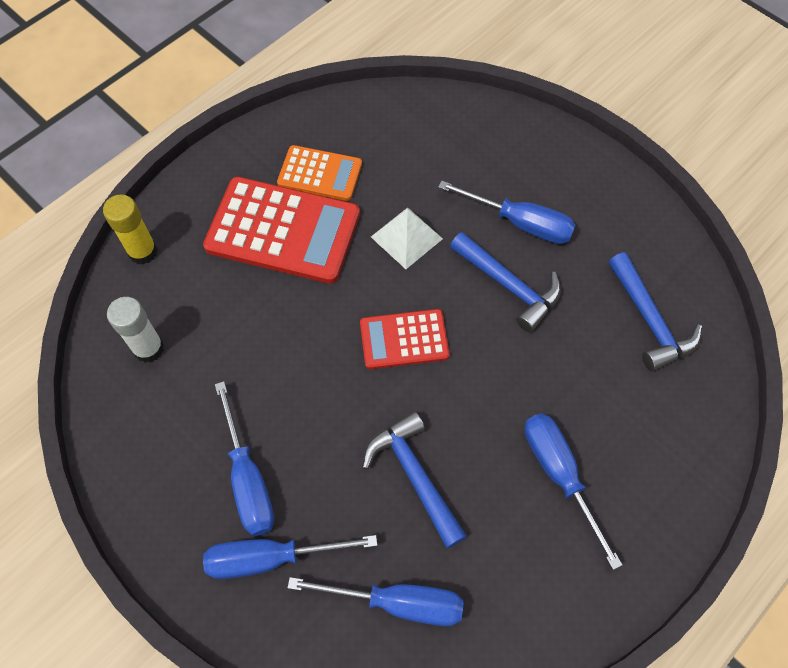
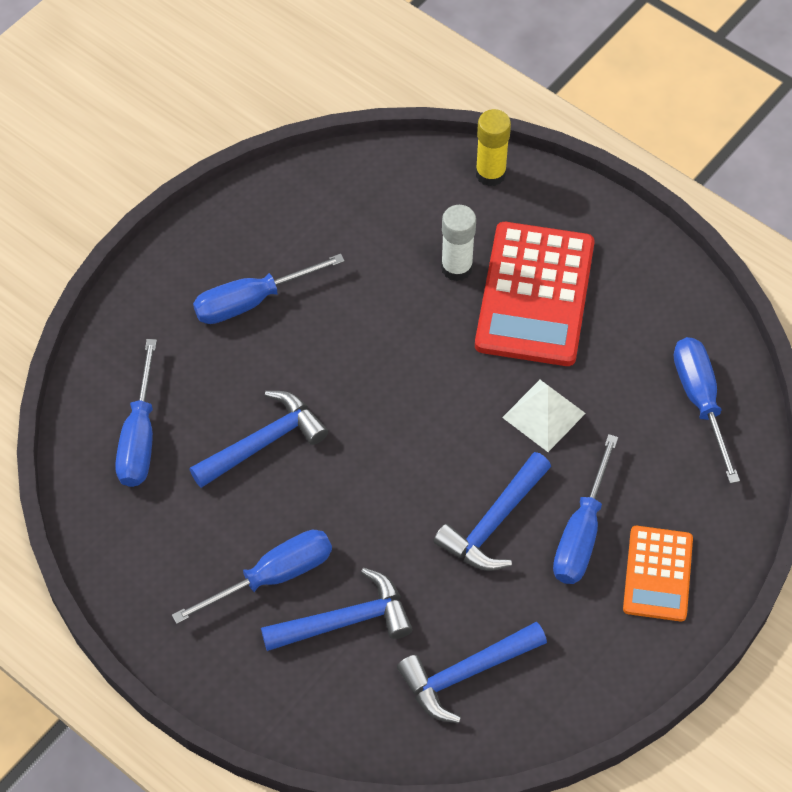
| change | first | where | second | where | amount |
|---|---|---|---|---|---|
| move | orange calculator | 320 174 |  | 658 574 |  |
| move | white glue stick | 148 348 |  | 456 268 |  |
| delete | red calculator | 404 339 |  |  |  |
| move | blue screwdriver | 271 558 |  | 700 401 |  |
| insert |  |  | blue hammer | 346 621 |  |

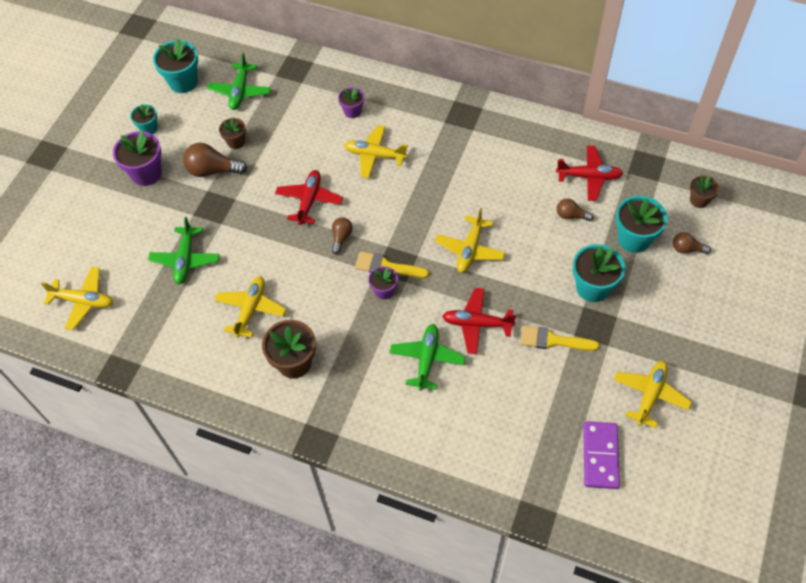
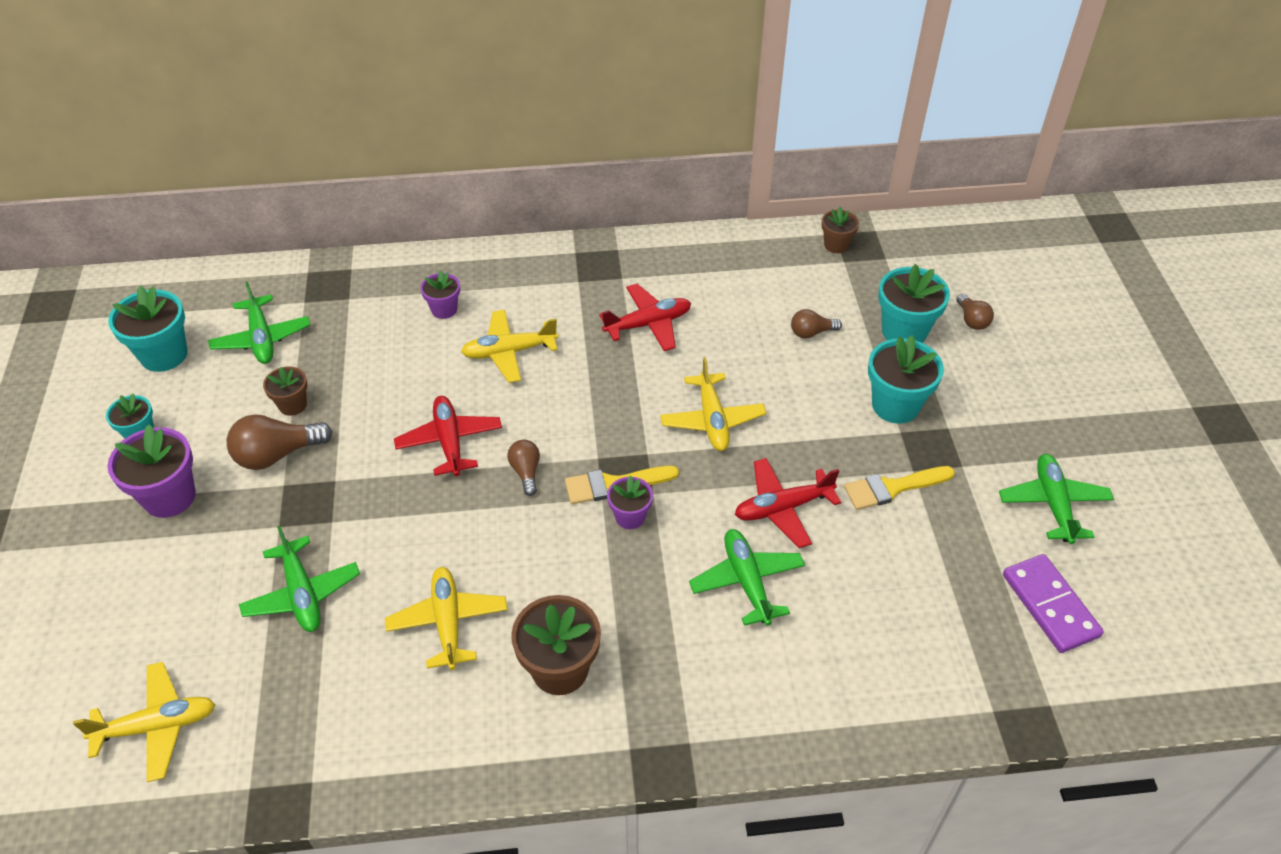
| change | first | where | second | where | amount |
|---|---|---|---|---|---|
| move | red plane | 589 177 |  | 648 324 |  |
| move | brown flower pot | 699 200 |  | 836 245 |  |
| rotate | brown light bulb | 687 249 |  | 971 320 | 90 degrees counterclockwise |
| recolor | yellow plane | 650 395 | green plane | 1053 504 |  |

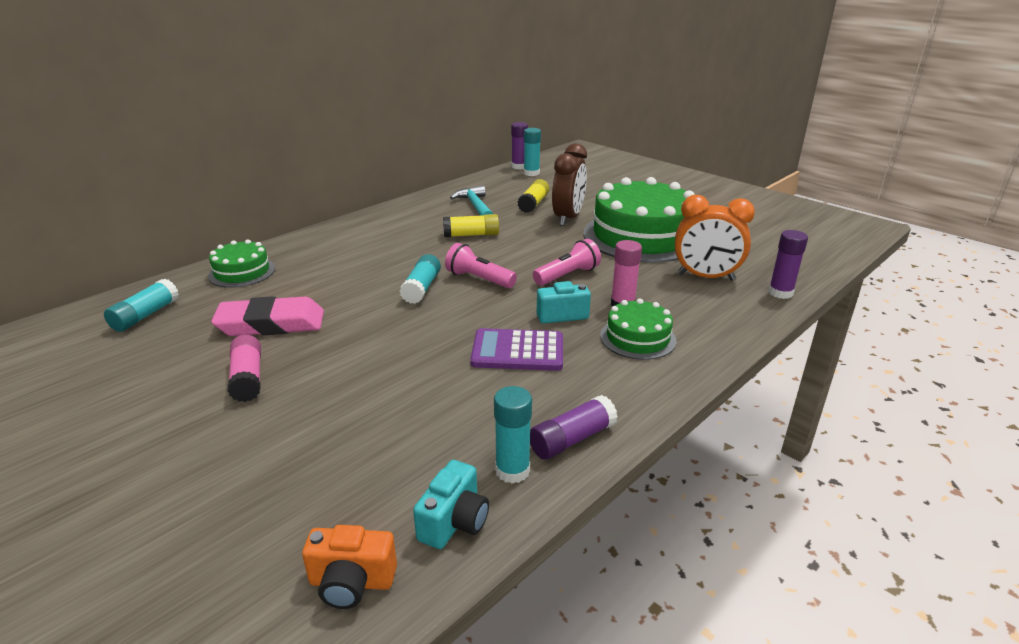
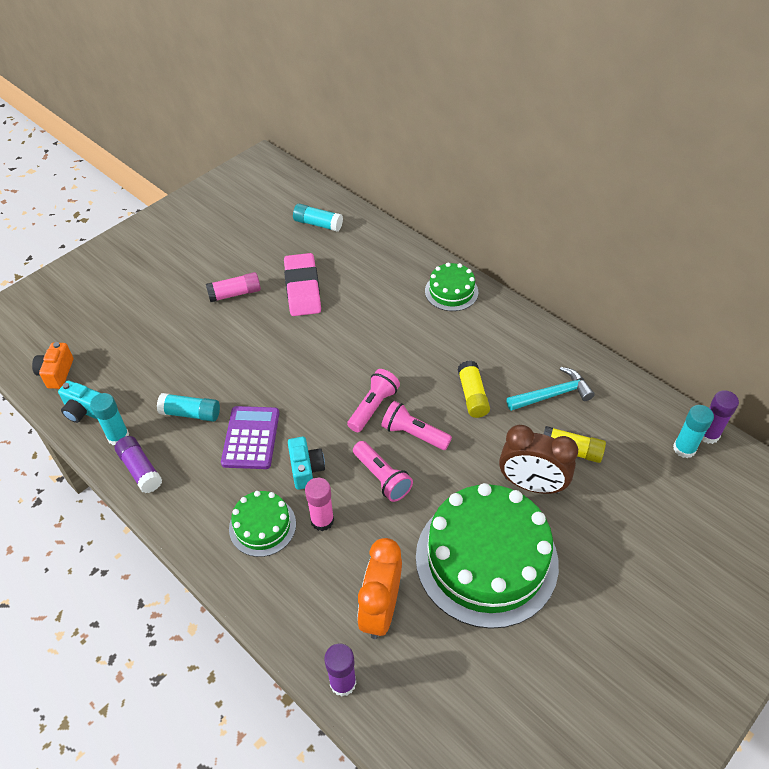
| change | first | where | second | where | amount |
|---|---|---|---|---|---|
| move | green cake | 242 272 |  | 451 291 |  |
| move | turquoise glue stick | 422 288 |  | 191 413 |  |
| insert |  |  | pink flashlight | 414 434 |  |

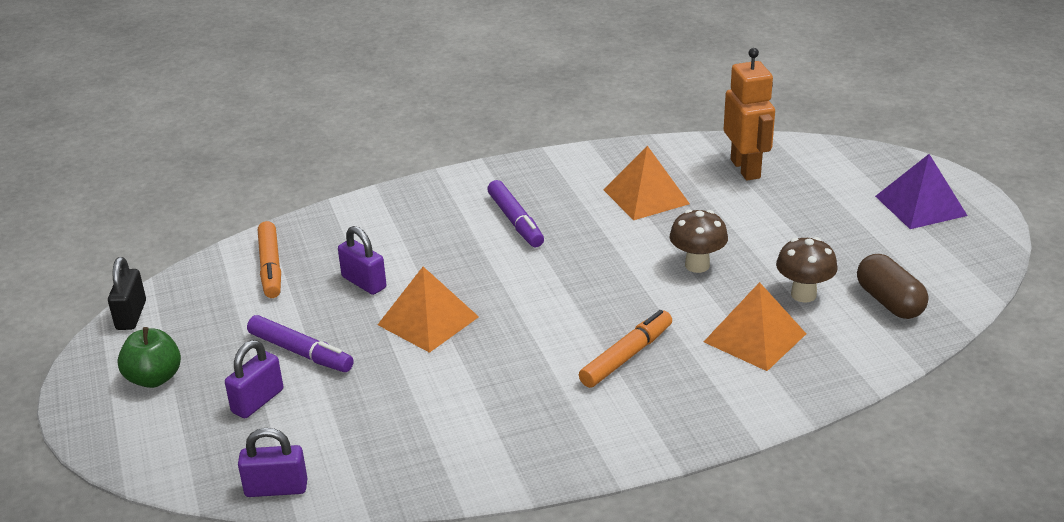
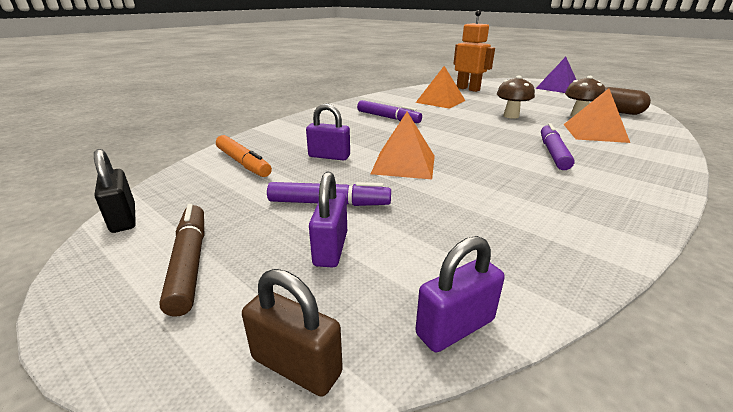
| change | first | where | second | where | amount |
|---|---|---|---|---|---|
| recolor | orange marker | 626 356 | purple marker | 553 153 |  |
| replace | green apple | 154 378 | brown marker | 190 262 |  |
| insert |  |  | brown padlock | 296 365 |  |

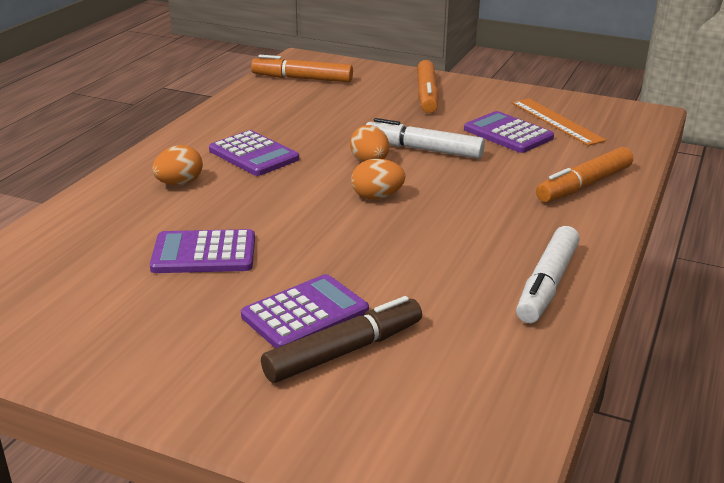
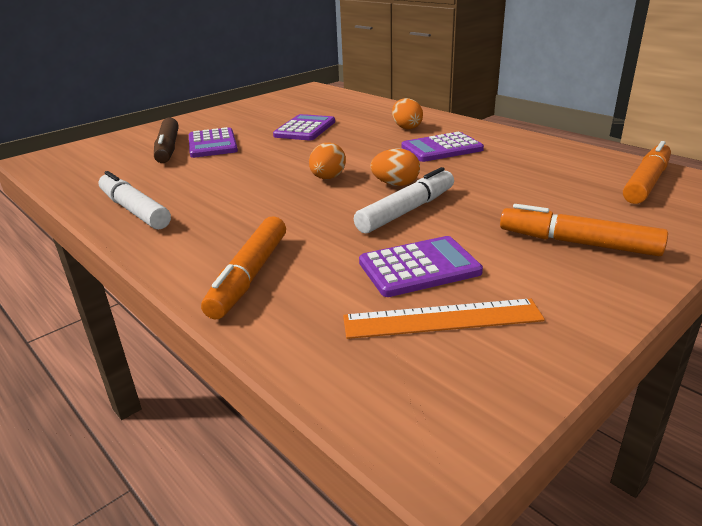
| change | first | where | second | where | amount |
|---|---|---|---|---|---|
| rotate | orange marker | 584 185 |  | 249 276 | 150 degrees counterclockwise |

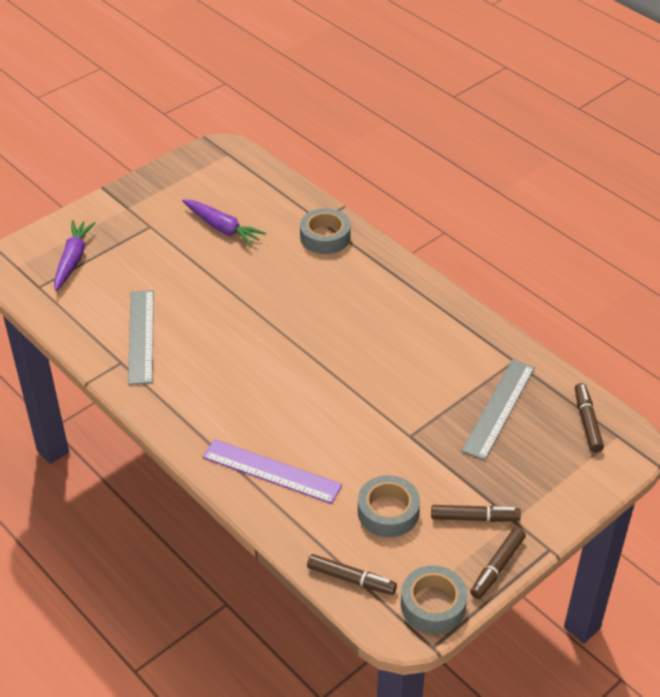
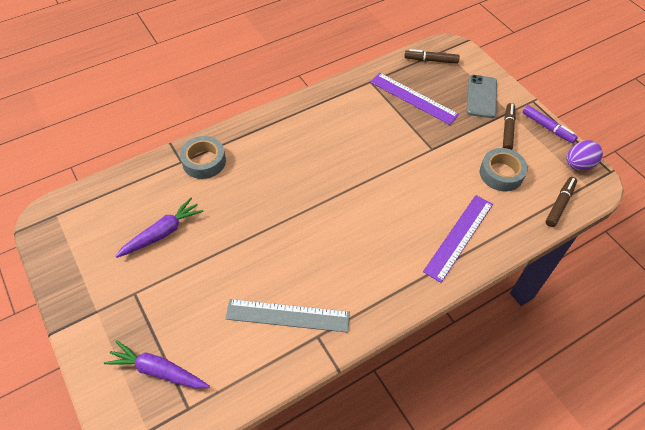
| change | first | where | second | where | amount |
|---|---|---|---|---|---|
| recolor | grey ruler | 498 408 | purple ruler | 413 98 |  |
| recolor | brown marker | 497 567 | purple marker | 547 127 |  |
| replace | grey tape | 433 605 | purple egg | 578 165 |  |
| insert |  |  | grey phone | 481 96 |  |

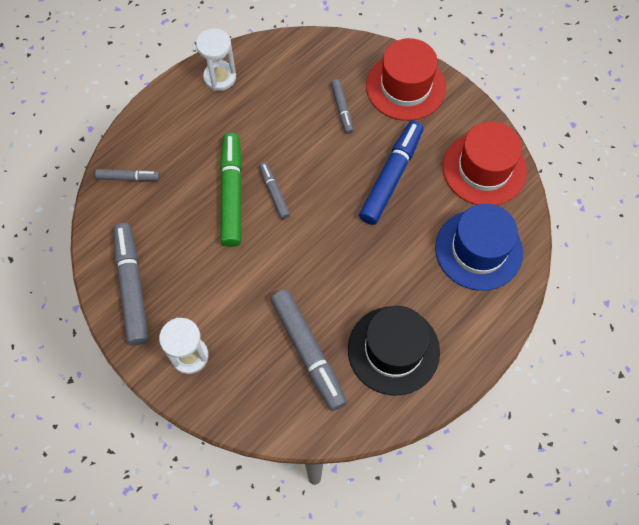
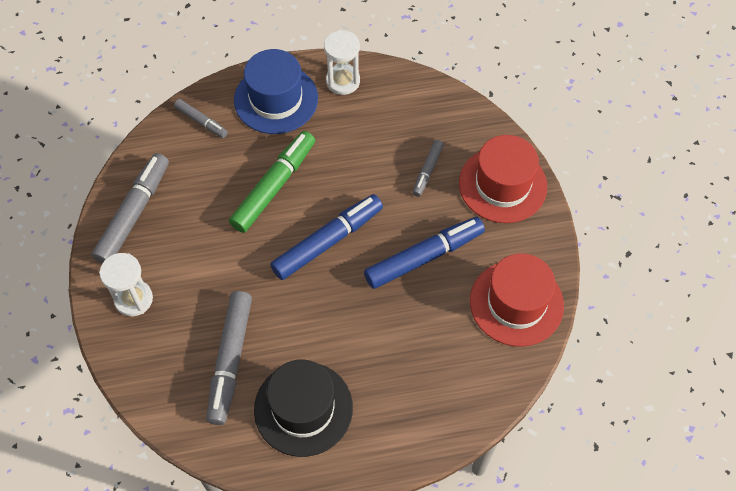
| change | first | where | second | where | amount |
|---|---|---|---|---|---|
| delete | grey marker | 274 193 |  |  |  |
| move | blue hat | 478 250 |  | 276 99 |  |
| insert |  |  | blue marker | 327 241 |  |

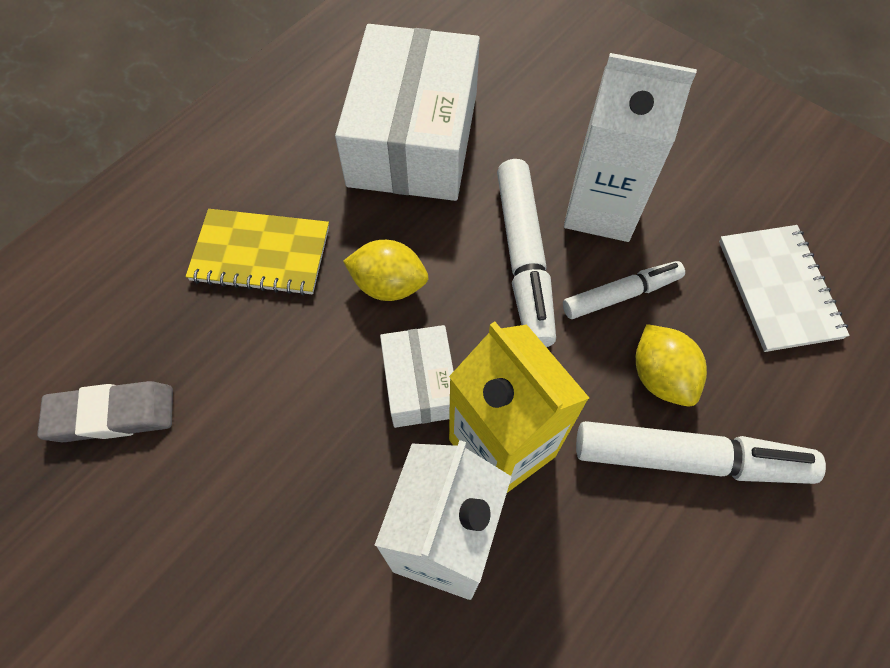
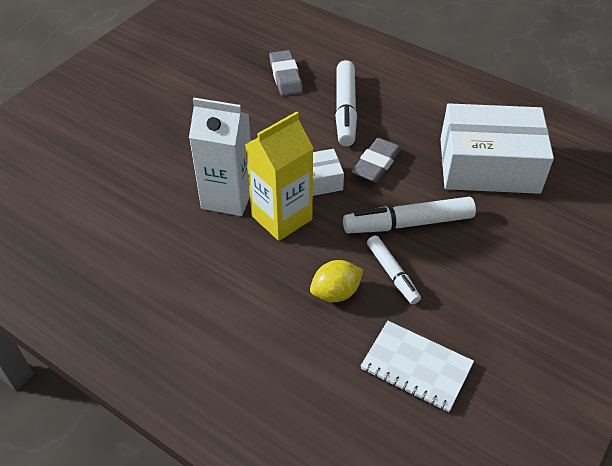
| change | first | where | second | where | amount |
|---|---|---|---|---|---|
| delete | white carton | 601 209 |  |  |  |
| delete | yellow notebook | 261 254 |  |  |  |
| rotate | white notebook | 778 289 |  | 416 367 | 45 degrees clockwise |
| replace | yellow lemon | 388 285 | grey eraser | 376 164 |  |
| move | white marker | 689 459 |  | 345 110 |  |

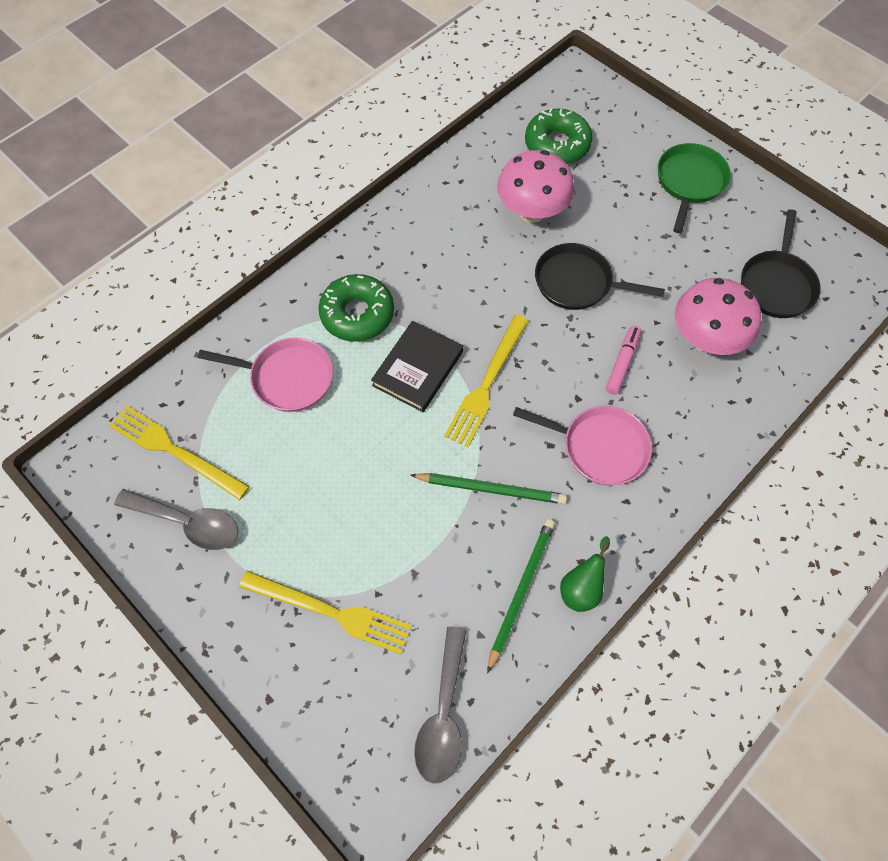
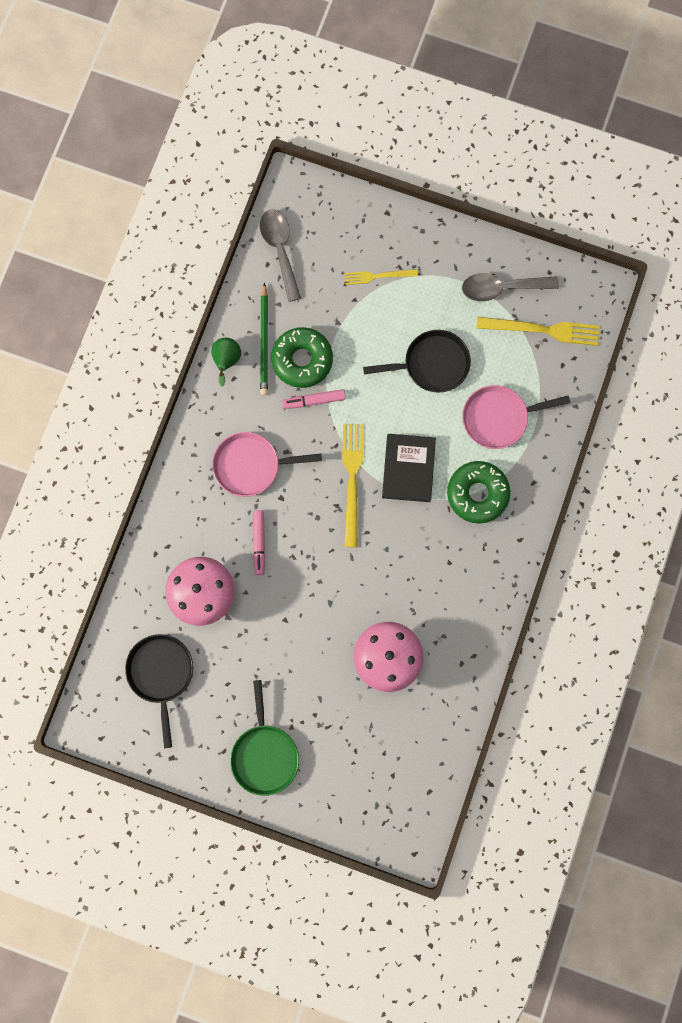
| change | first | where | second | where | amount |
|---|---|---|---|---|---|
| move | green donut | 557 145 |  | 302 360 |  |
| move | black pan | 577 283 |  | 432 364 |  |
| replace | green pencil | 490 489 | pink marker | 314 400 |  |
| resize | yellow fork | 331 611 |  | 378 276 | x0.60 |

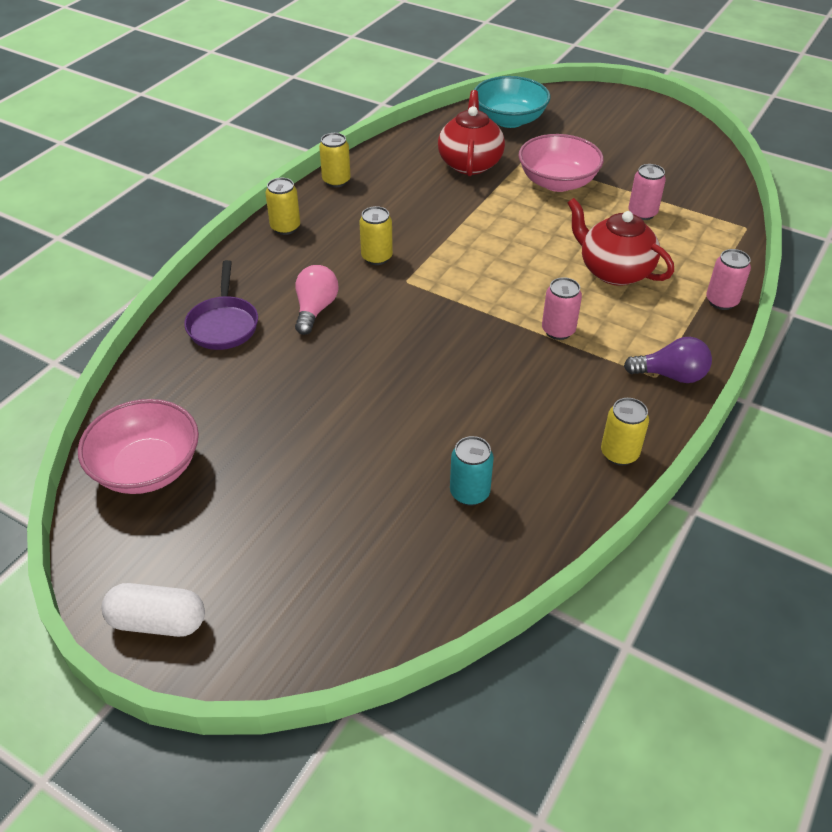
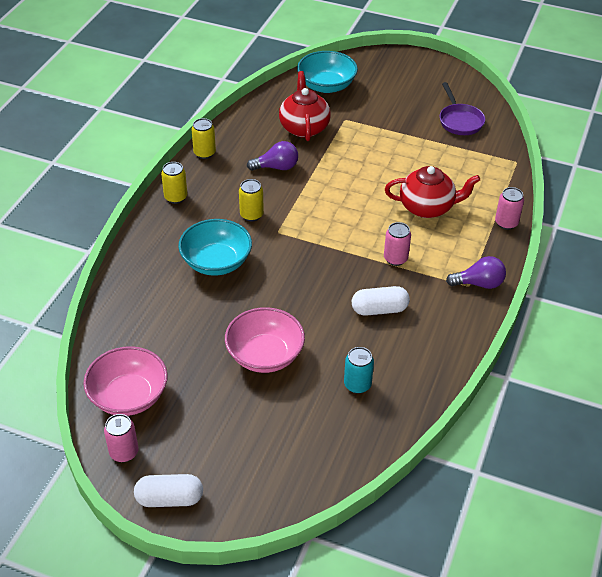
| change | first | where | second | where | amount |
|---|---|---|---|---|---|
| move | pink bowl | 557 182 |  | 265 355 |  |
| move | pink can | 642 213 |  | 124 452 |  |
| rotate | red teapot | 614 271 |  | 427 207 | 150 degrees clockwise |
| move | purple pan | 223 325 |  | 460 121 |  |
| replace | pink light bulb | 315 309 | turquoise bowl | 216 262 |  |
| delete | yellow can | 619 453 |  |  |  |
| insert |  |  | purple light bulb | 276 167 |  |
| insert |  |  | white capsule | 379 309 |  |

